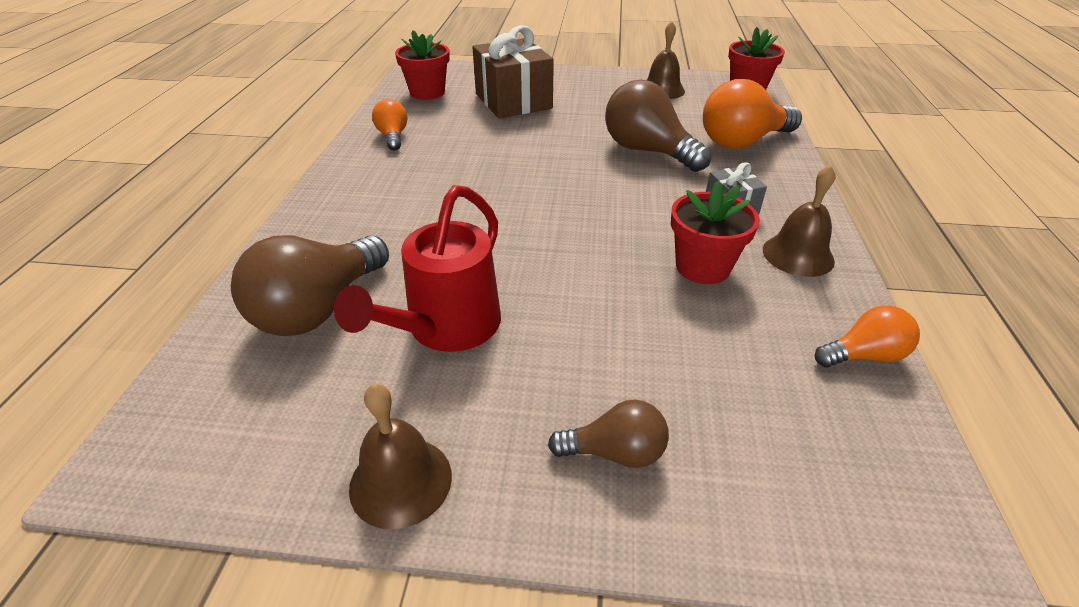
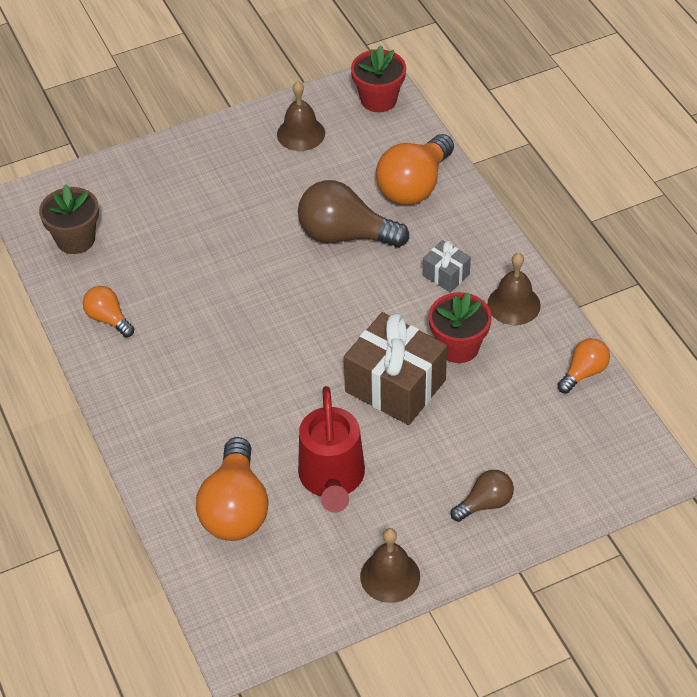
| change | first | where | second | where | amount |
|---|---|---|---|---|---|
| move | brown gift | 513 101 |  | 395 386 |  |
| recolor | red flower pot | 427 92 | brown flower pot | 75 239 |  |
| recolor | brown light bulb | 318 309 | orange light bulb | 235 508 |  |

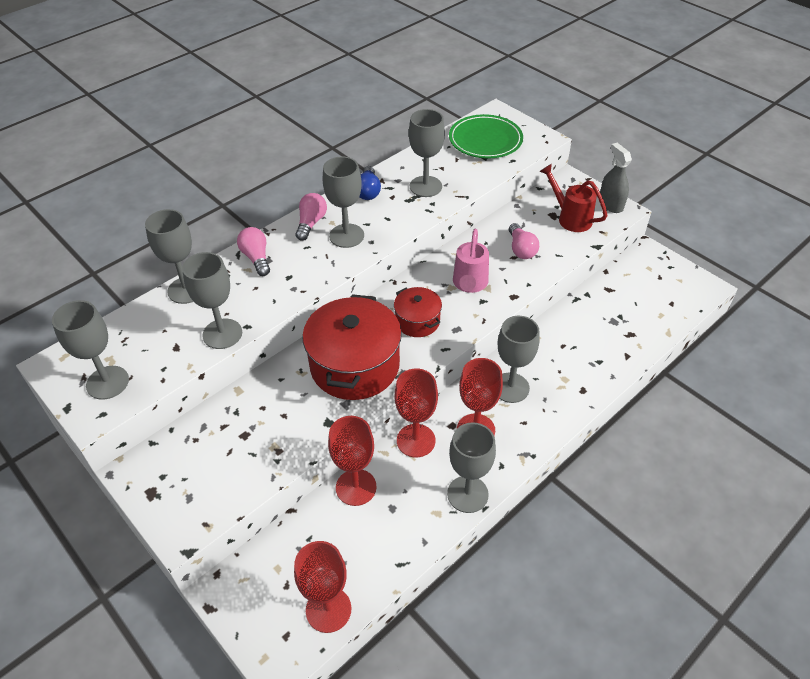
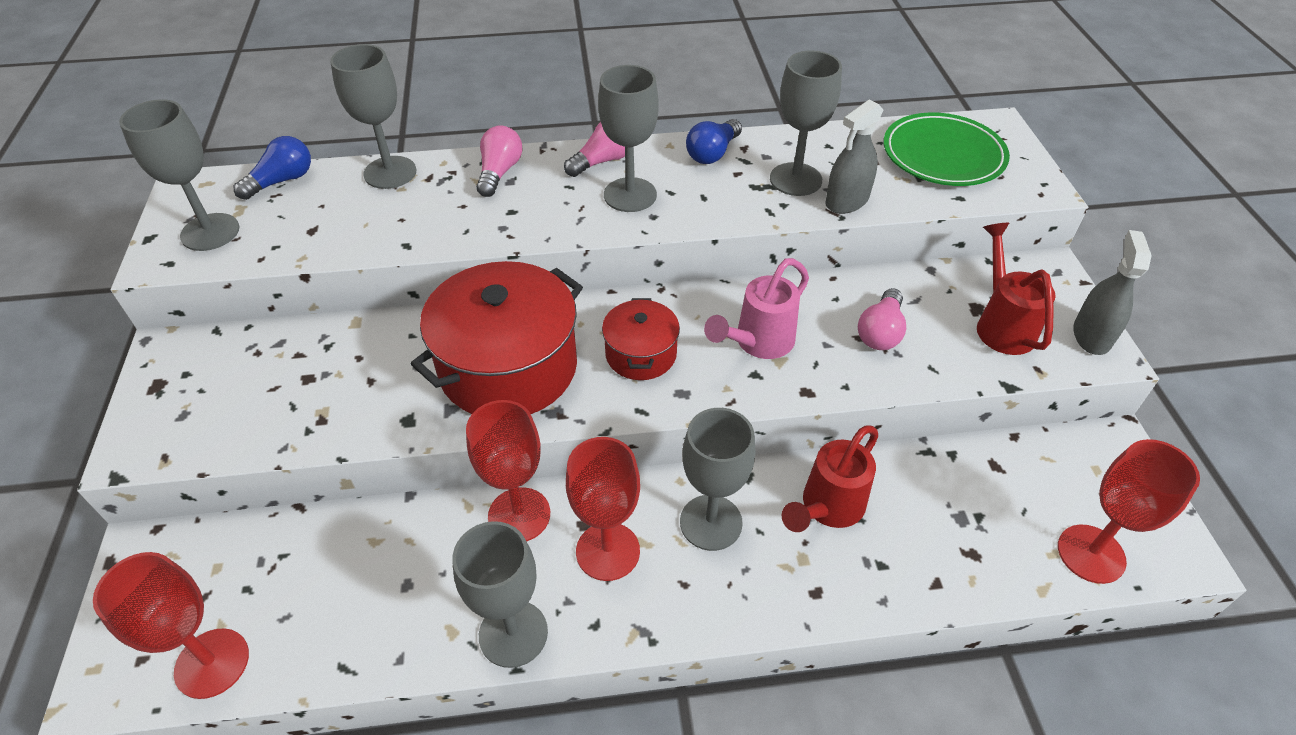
| change | first | where | second | where | amount |
|---|---|---|---|---|---|
| delete | grey goblet | 222 334 |  |  |  |
| move | red goblet | 356 487 |  | 1091 554 |  |
| insert |  |  | grey spray bottle | 847 201 |  |
| insert |  |  | blue light bulb | 282 181 |  |
| insert |  |  | red watering can | 827 508 |  |

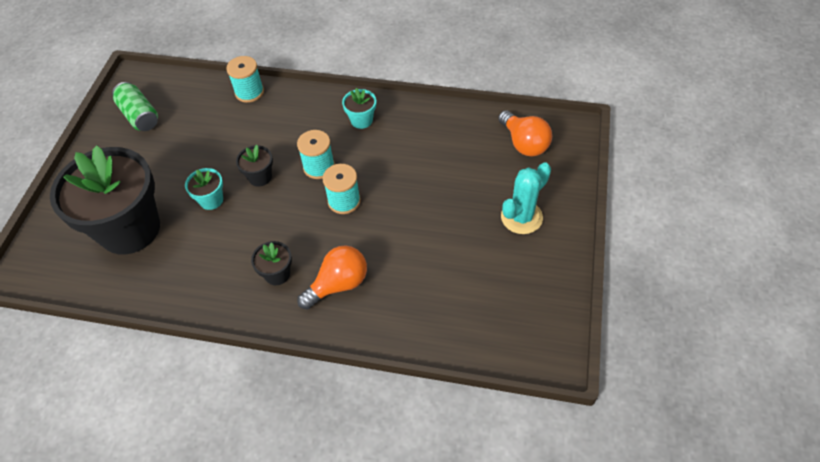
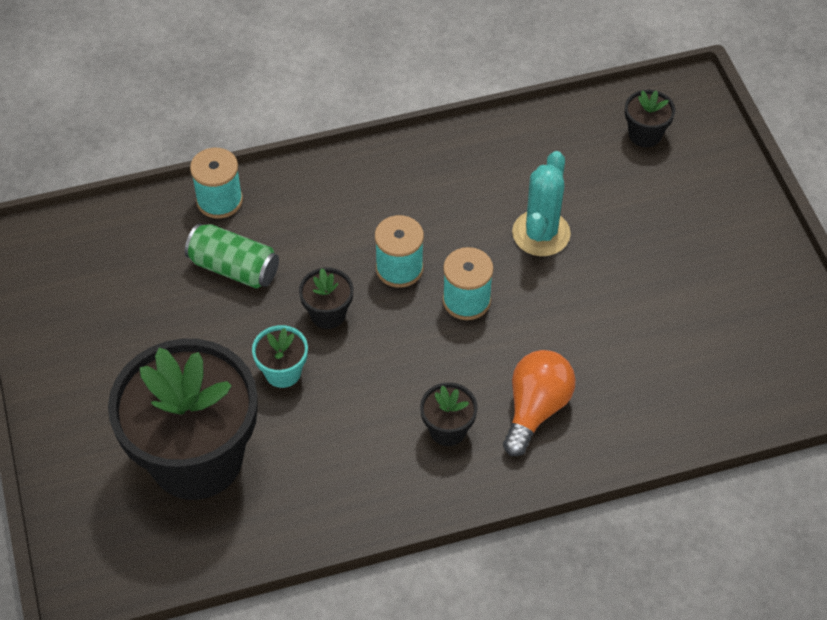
| change | first | where | second | where | amount |
|---|---|---|---|---|---|
| move | green can | 140 116 |  | 234 268 |  |
| delete | turquoise flower pot | 361 120 |  |  |  |
| replace | orange light bulb | 524 143 | black flower pot | 645 134 |  |
| move | turquoise cactus | 521 217 |  | 541 233 |  |

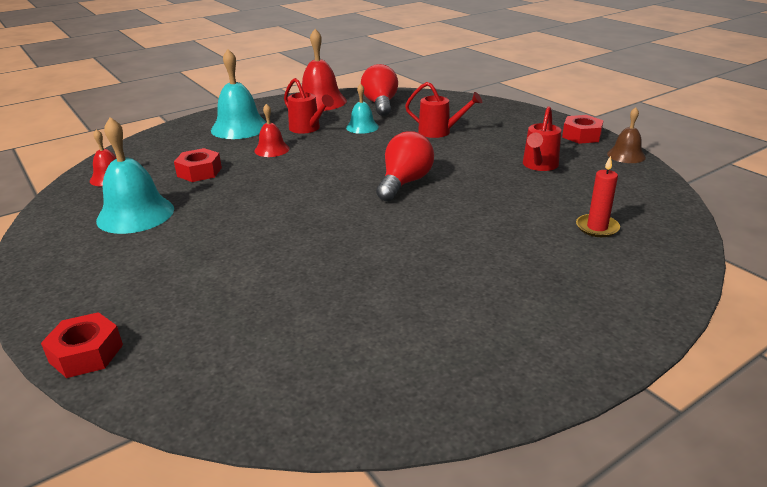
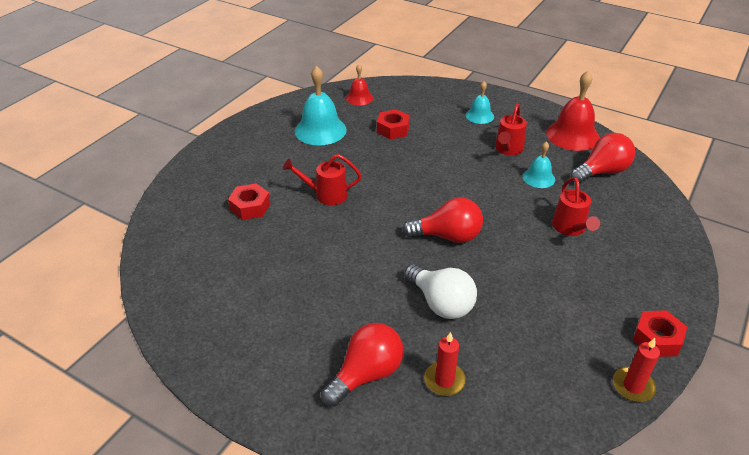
| change | first | where | second | where | amount |
|---|---|---|---|---|---|
| resize | turquoise bell | 239 128 |  | 479 115 | x0.57 |
| delete | red bell | 272 149 |  |  |  |
| move | red watering can | 539 165 |  | 326 195 |  |
| replace | brown bell | 626 155 | red candle | 633 386 |  |
| move | red nut | 86 353 |  | 250 207 |  |
| insert |  |  | white light bulb | 441 303 |  |
| insert |  |  | red light bulb | 366 374 |  |

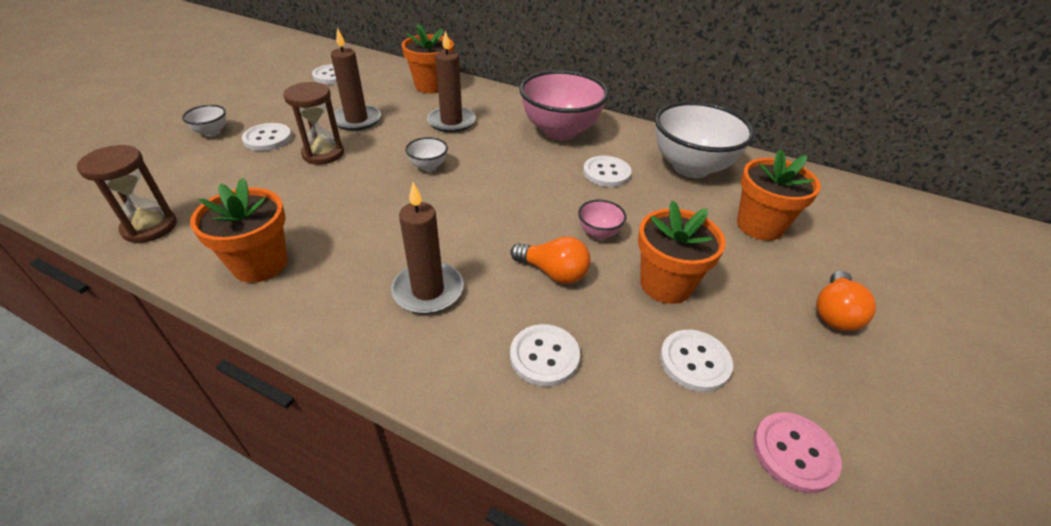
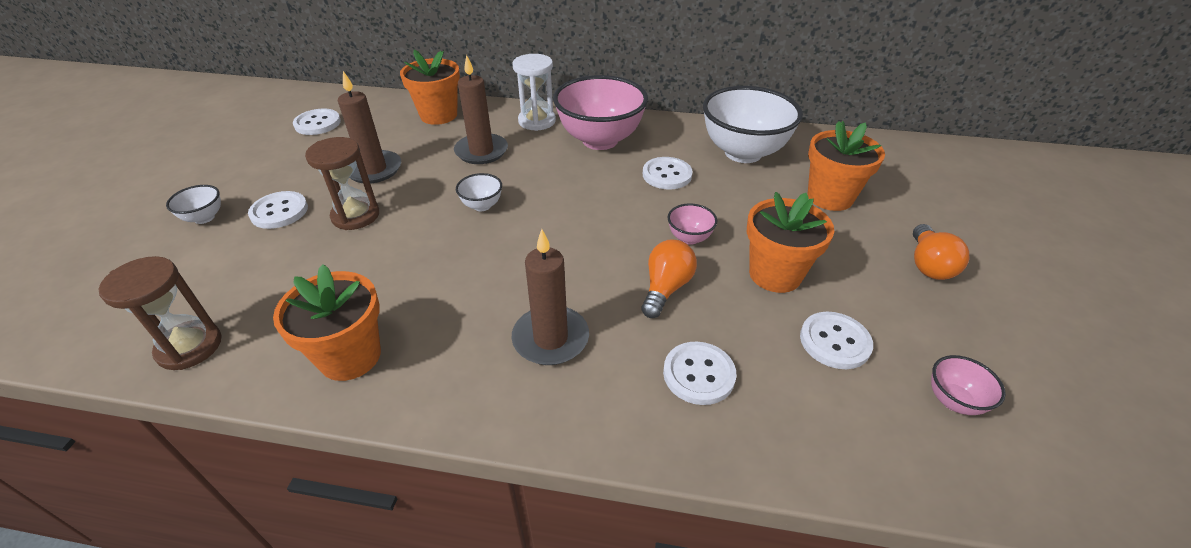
| change | first | where | second | where | amount |
|---|---|---|---|---|---|
| rotate | orange light bulb | 553 272 |  | 665 288 | 75 degrees counterclockwise |
| replace | pink button | 794 453 | pink bowl | 953 401 |  |
| insert |  |  | white hourglass | 537 121 |  |

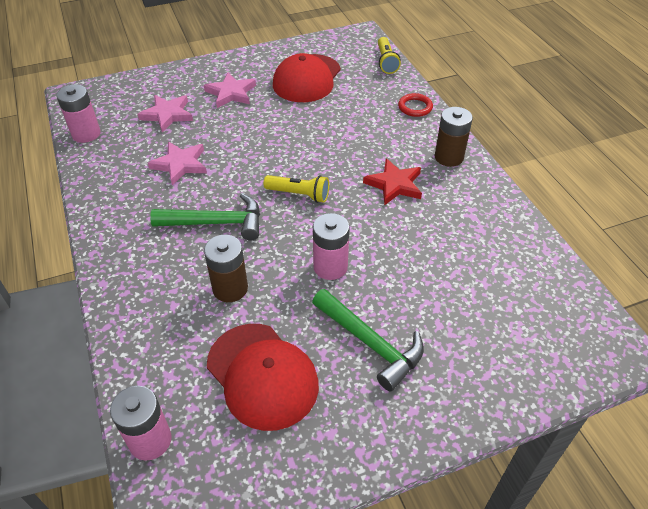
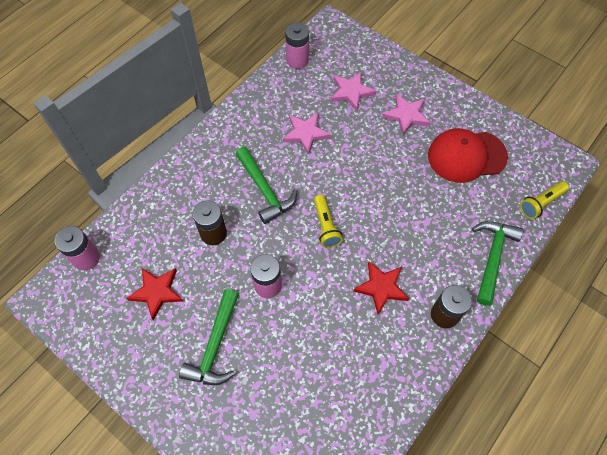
| change | first | where | second | where | amount |
|---|---|---|---|---|---|
| replace | red ring | 415 107 | green hammer | 492 257 |  |
| replace | red cap | 262 375 | red star | 157 292 |  |

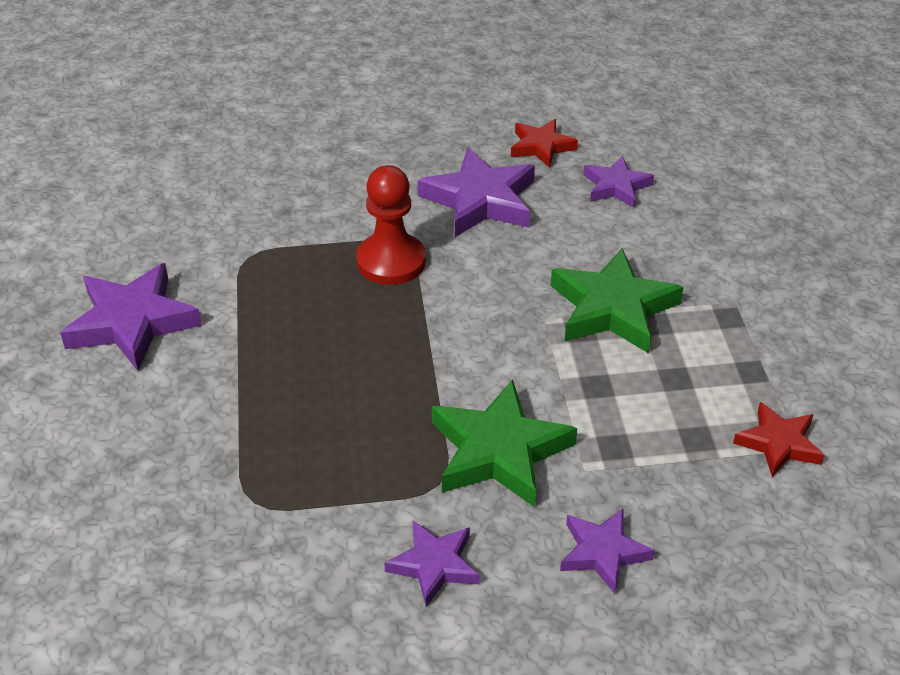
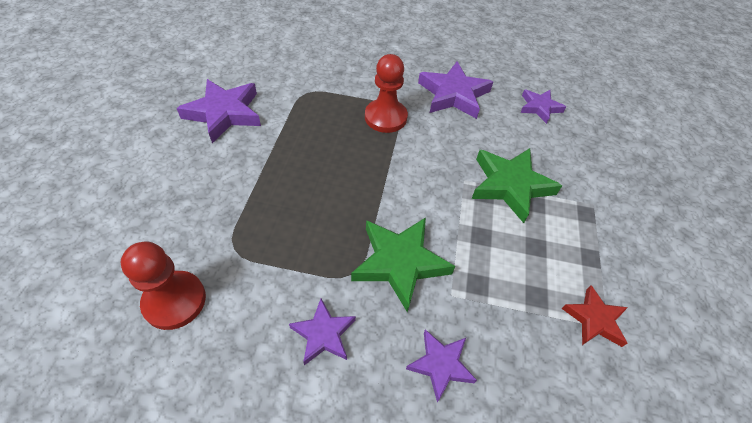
| change | first | where | second | where | amount |
|---|---|---|---|---|---|
| delete | red star | 541 147 |  |  |  |
| insert |  |  | red pawn | 175 301 |  |

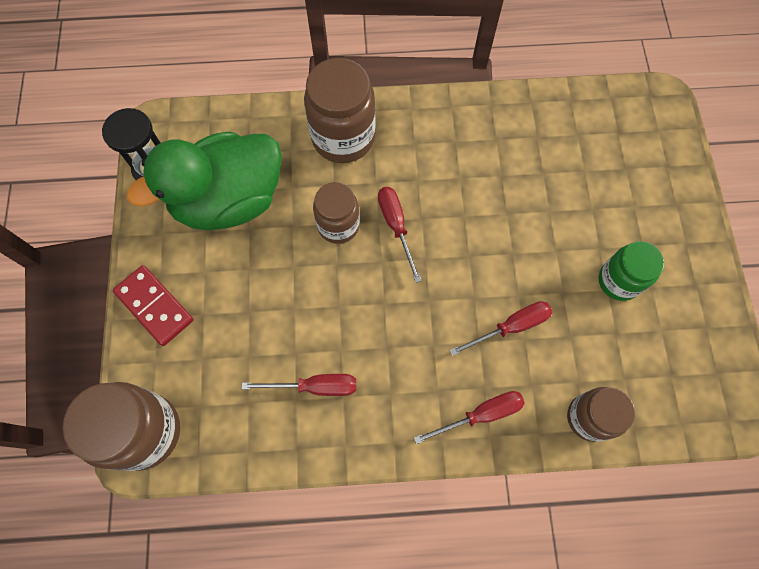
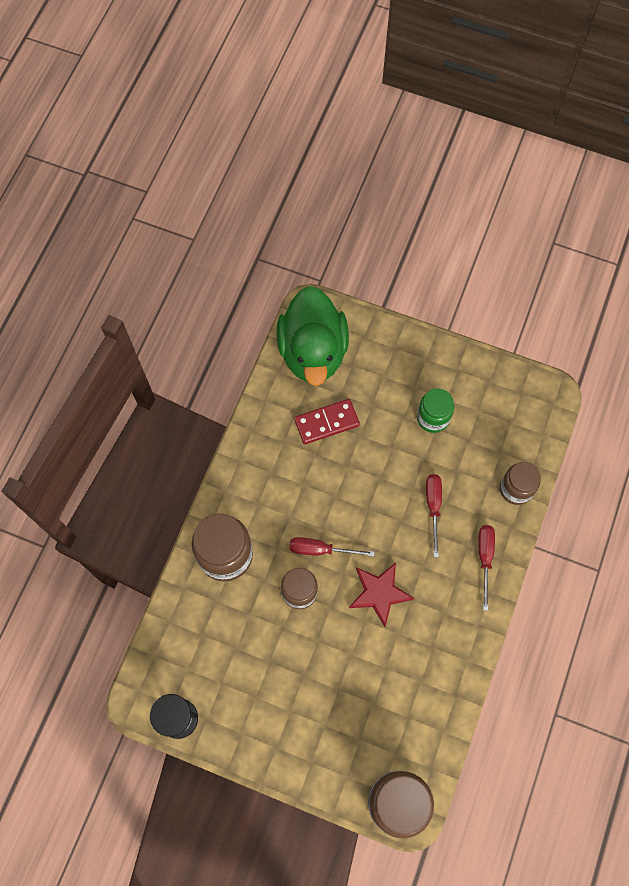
| change | first | where | second | where | amount |
|---|---|---|---|---|---|
| move | green duck | 229 200 |  | 313 351 |  |
| move | red domino | 155 306 |  | 326 422 |  |
| delete | red screwdriver | 315 387 |  |  |  |
| insert |  |  | red star | 379 593 |  |

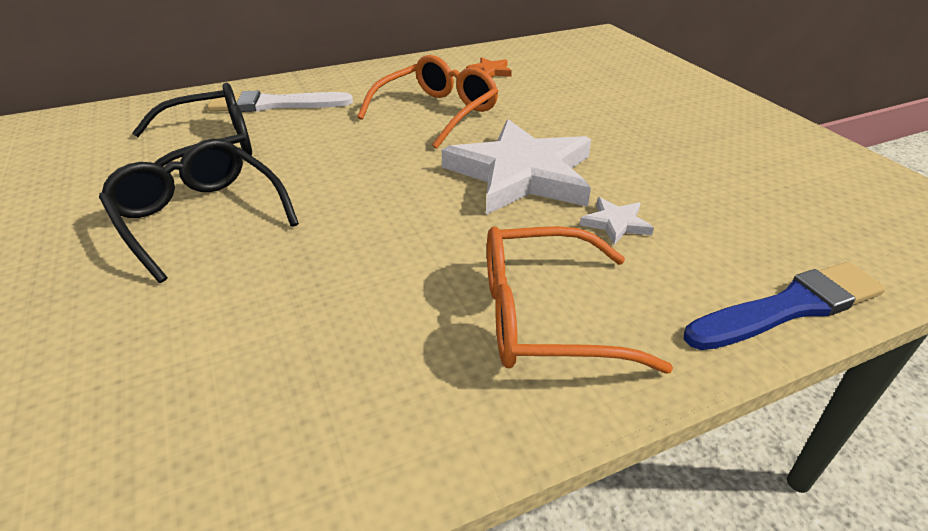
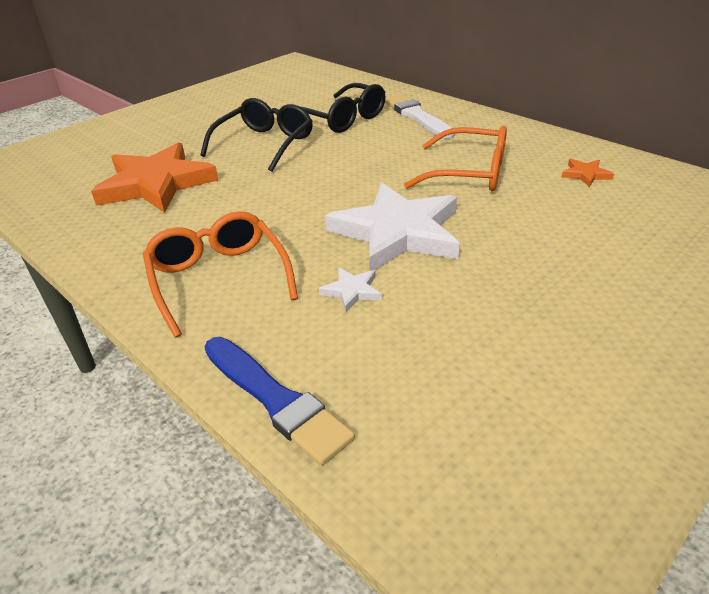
| change | first | where | second | where | amount |
|---|---|---|---|---|---|
| insert |  |  | orange star | 156 184 |  |

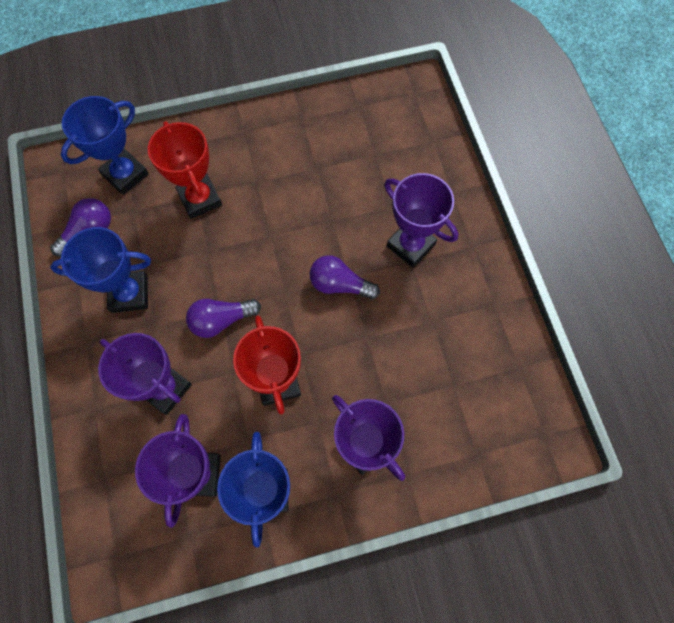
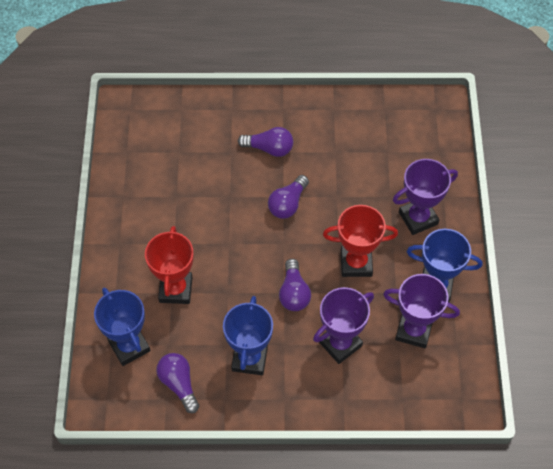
| change | first | where | second | where | amount |
|---|---|---|---|---|---|
| rotate | red trophy | 200 199 |  | 175 289 | 75 degrees counterclockwise |
| replace | purple trophy | 410 245 | purple light bulb | 269 148 |  |

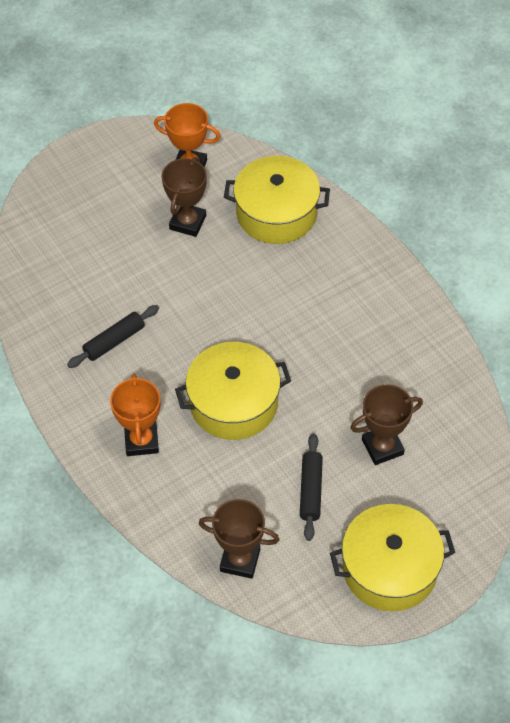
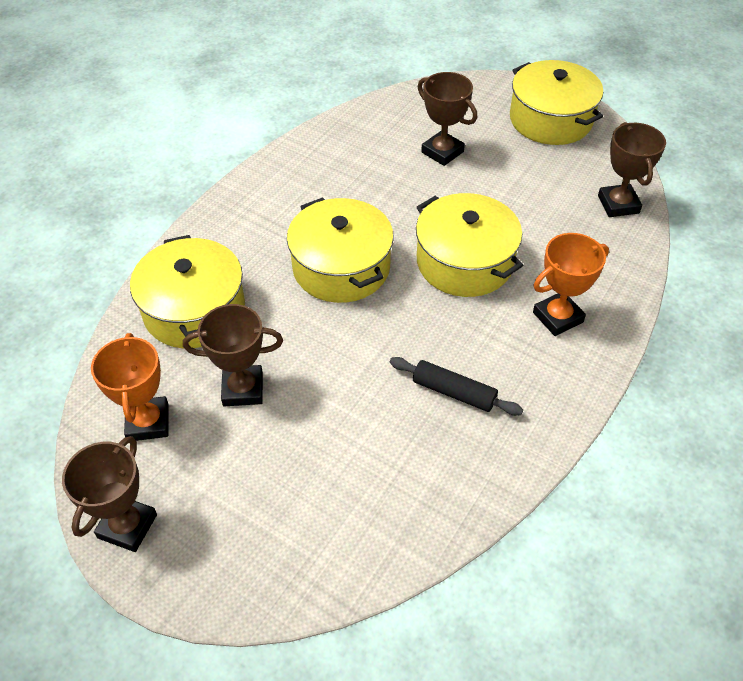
| change | first | where | second | where | amount |
|---|---|---|---|---|---|
| delete | black rolling pin | 310 490 |  |  |  |
| insert |  |  | yellow pot | 341 267 |  |
| insert |  |  | brown trophy | 127 526 |  |

